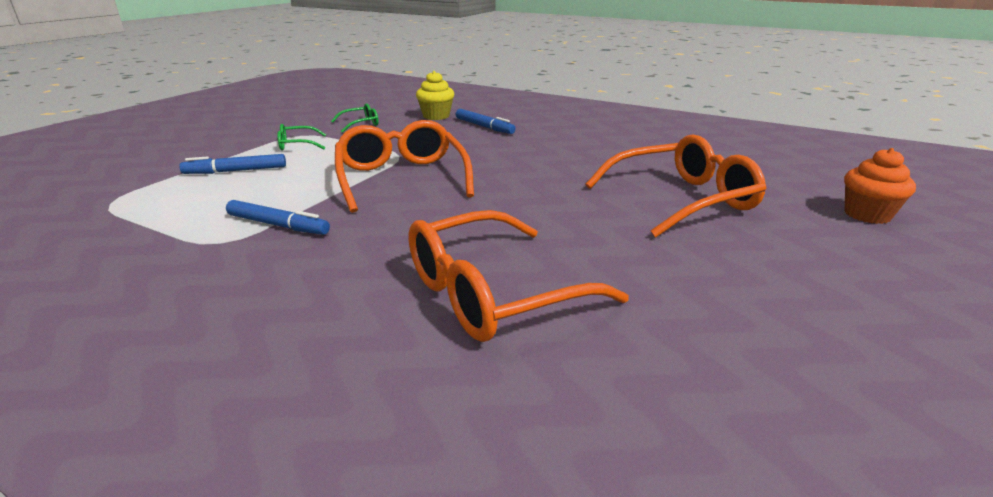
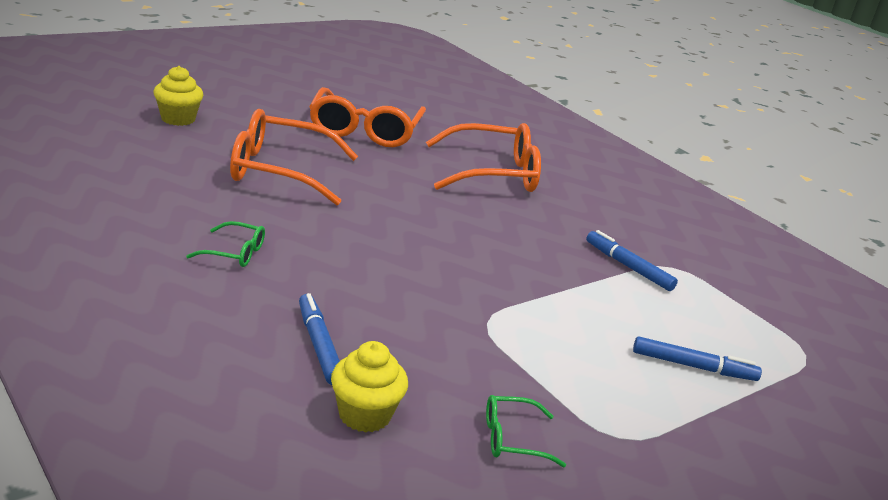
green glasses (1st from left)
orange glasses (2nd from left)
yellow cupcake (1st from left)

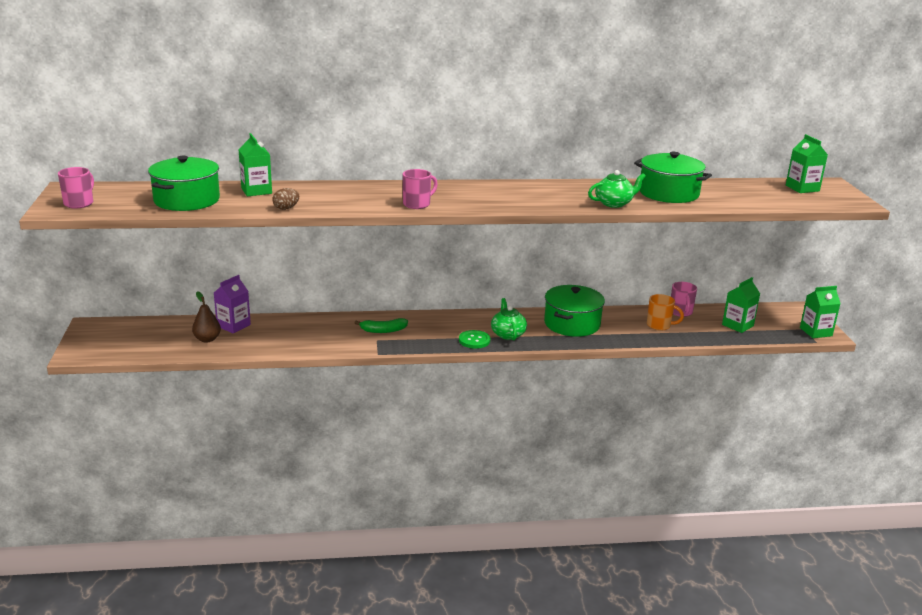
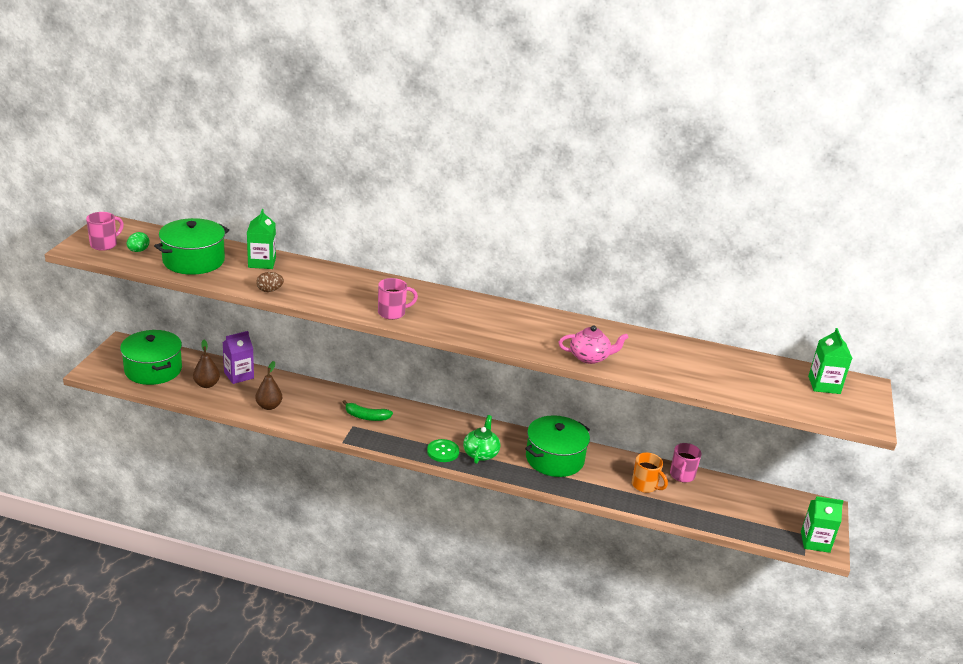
pink teapot
green pot (1st from left)
green carton (2nd from left in the first image)
green egg
brown pear (2nd from left)

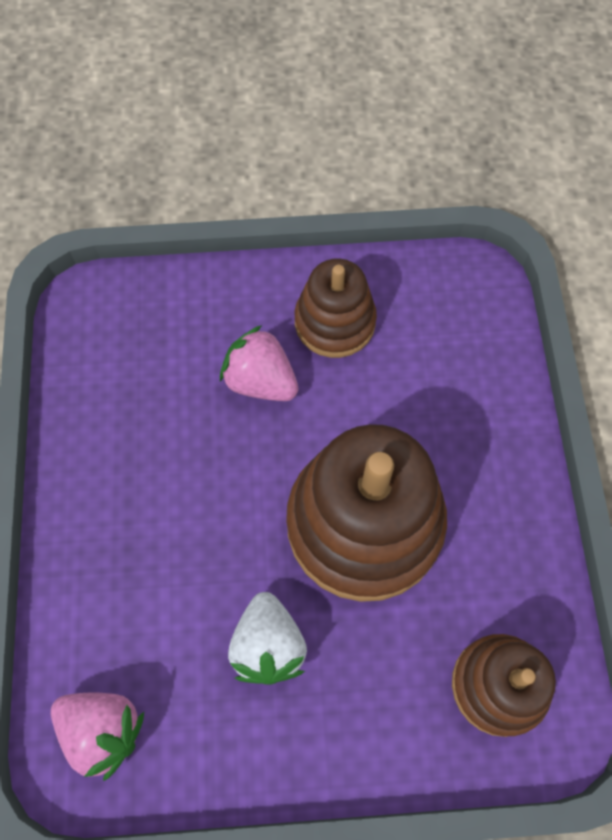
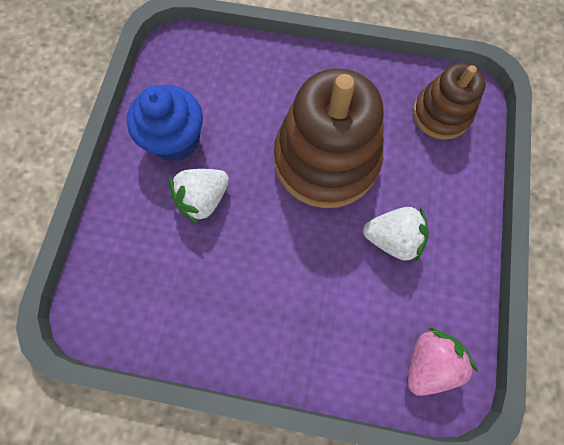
white strawberry (1st from left)
blue cupcake

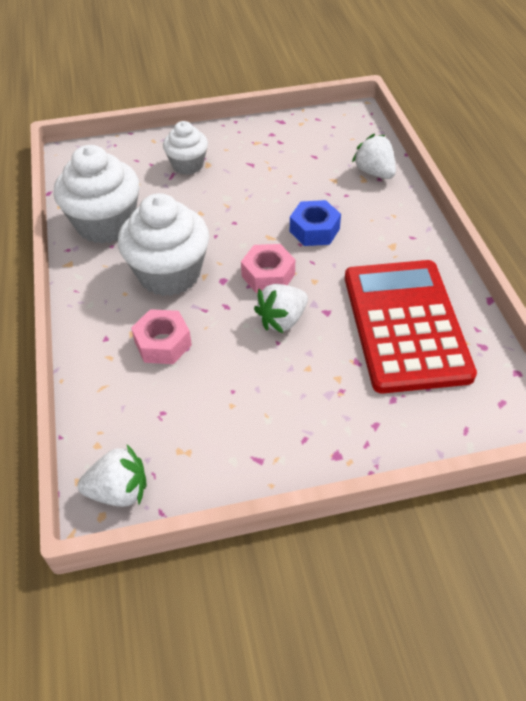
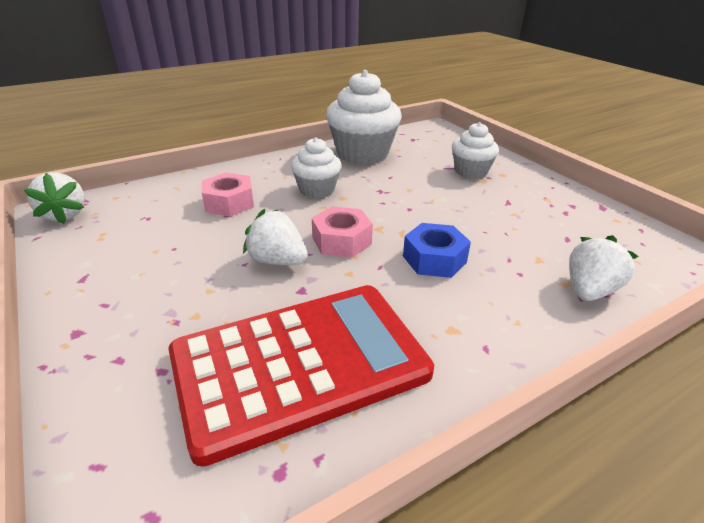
white cupcake (1st from left)

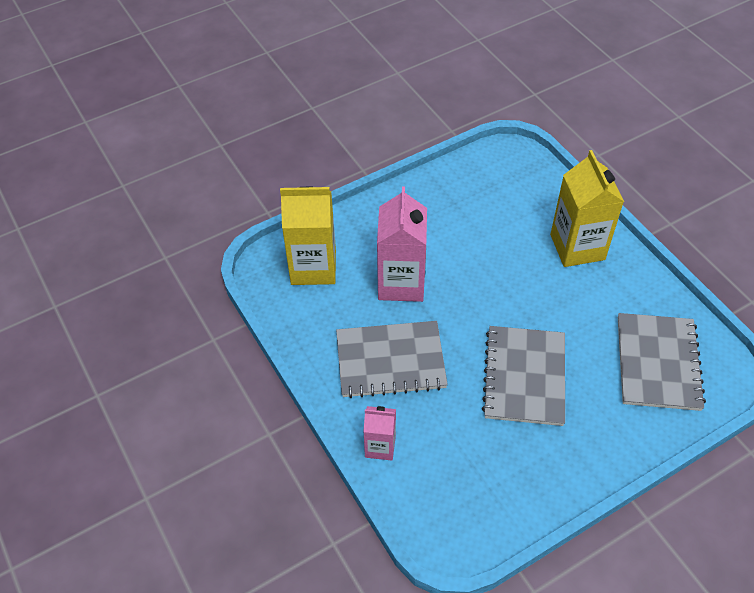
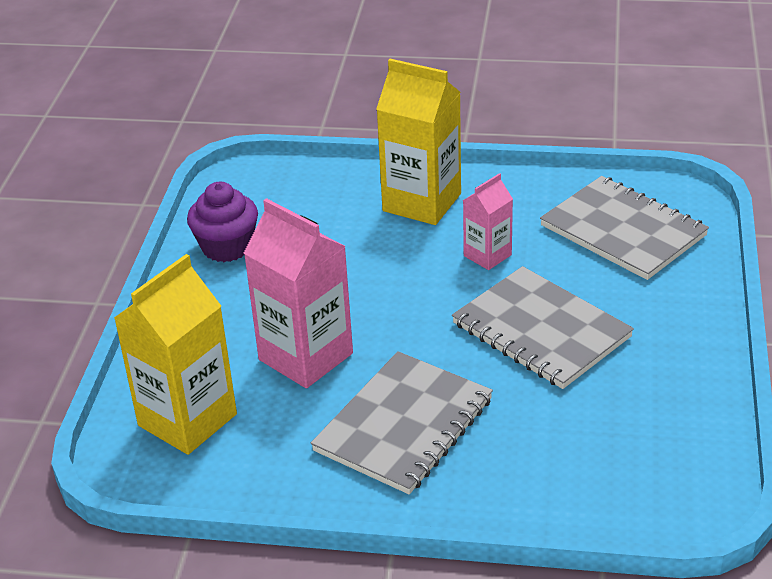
pink carton (2nd from left)
purple cupcake

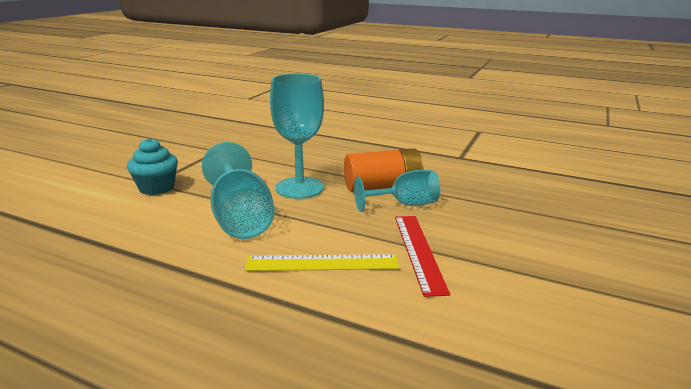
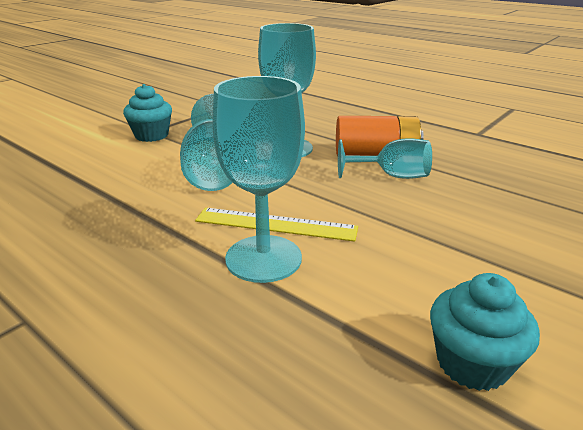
red ruler
turquoise goblet (2nd from left)
turquoise cupcake (2nd from left)

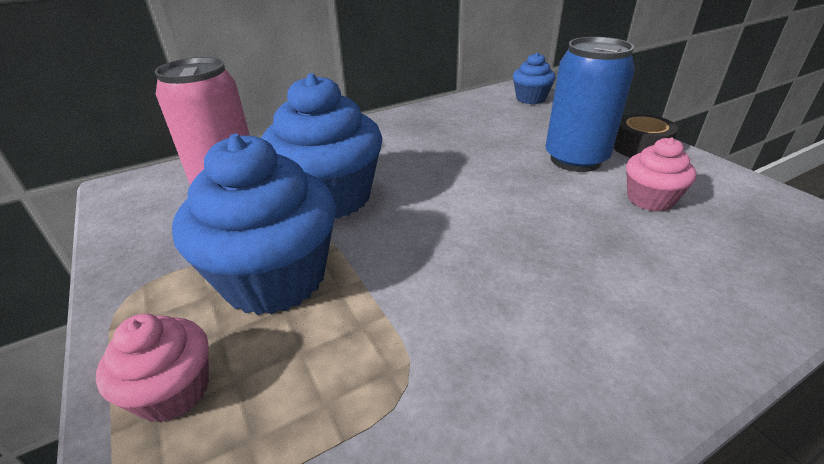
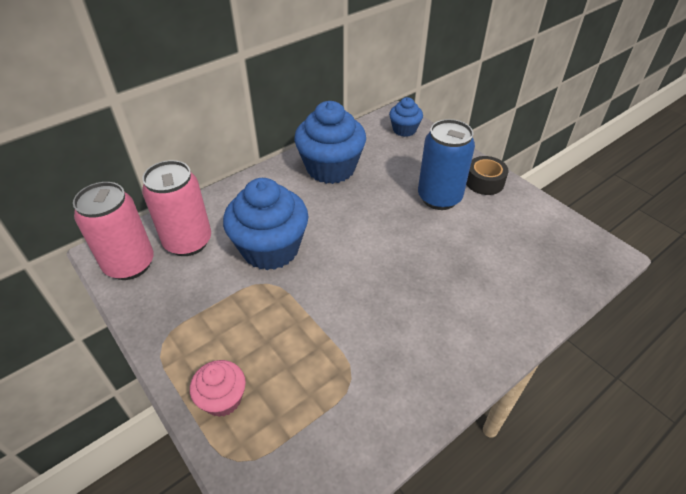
blue cupcake (2nd from left)
pink cupcake (2nd from left in the first image)
pink can (1st from left)

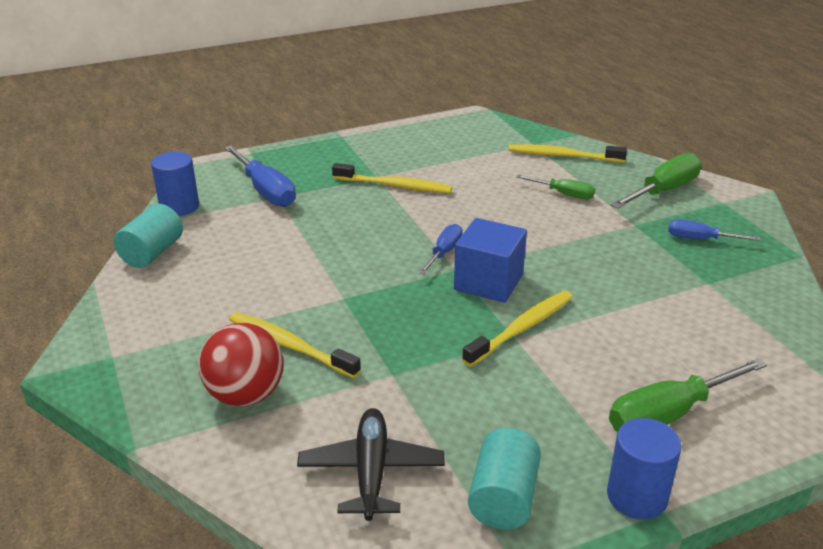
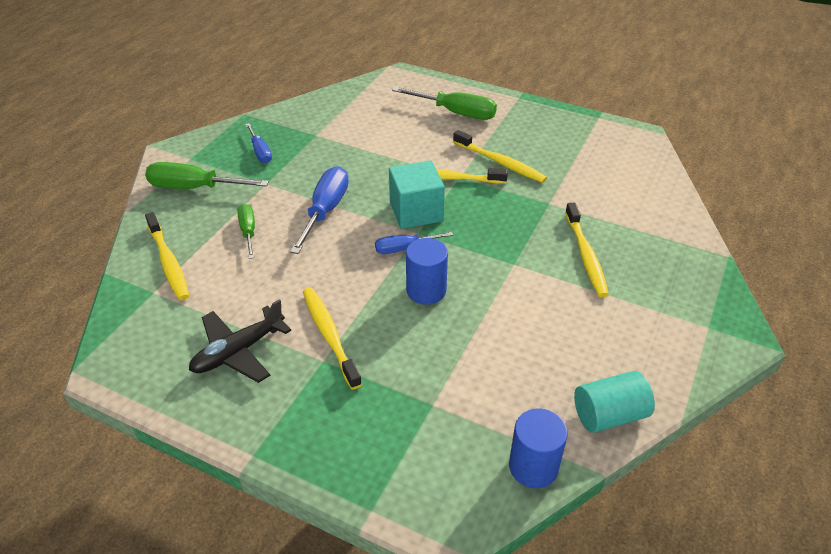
red ball
blue screwdriver (2nd from left)
black plane
turquoise cube
turquoise cylinder (2nd from left in the first image)
blue cylinder (1st from left)
yellow toothbrush (4th from left)

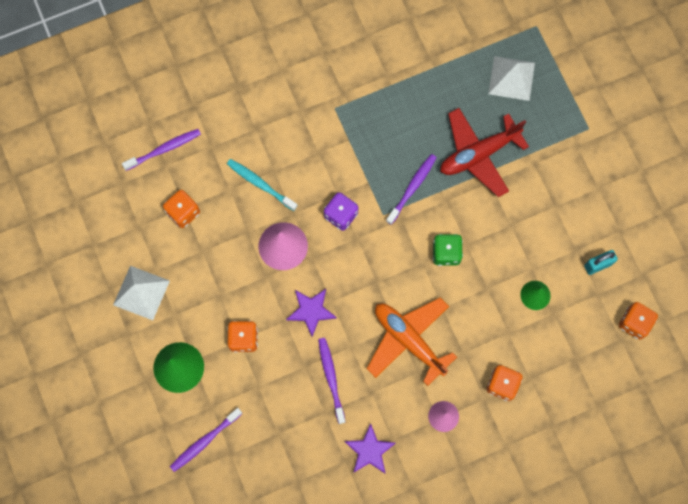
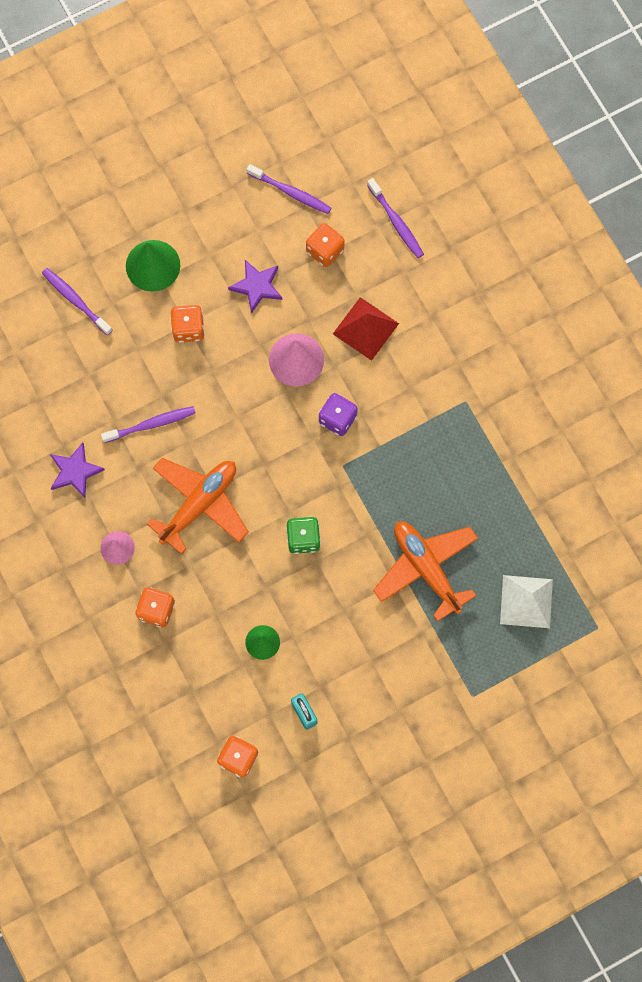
white pyramid (1st from left in the first image)
red pyramid
purple star (2nd from left)
purple toothbrush (3rd from left)
orange plane (2nd from left)

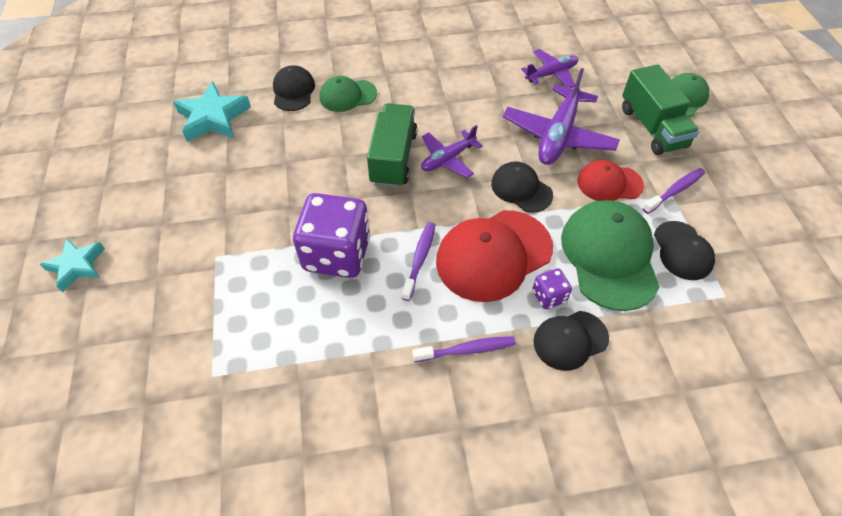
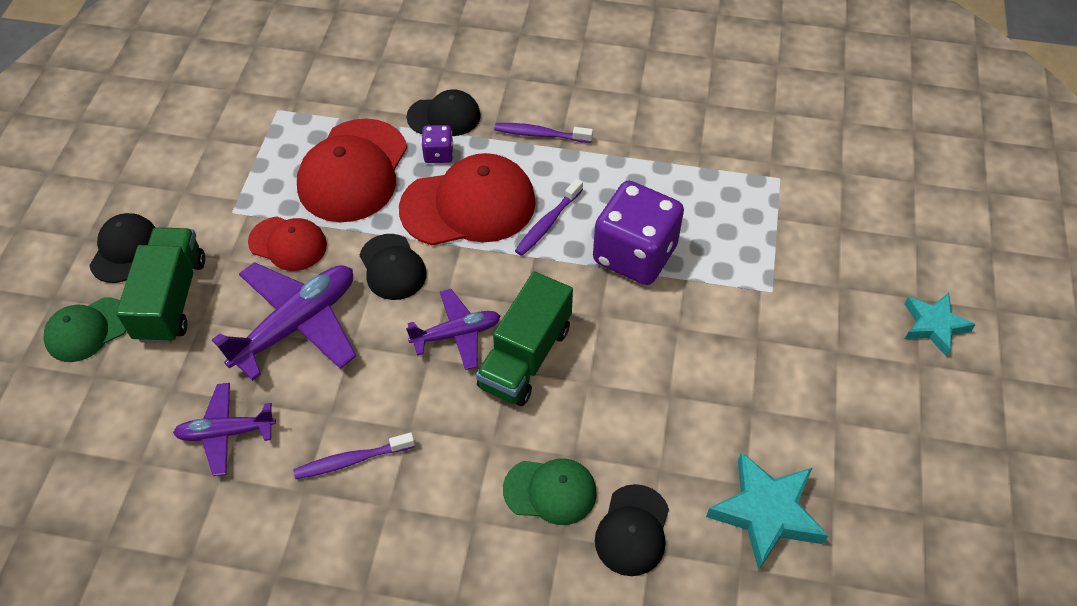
red cap (2nd from left)
purple toothbrush (1st from left)
black cap (1st from left)

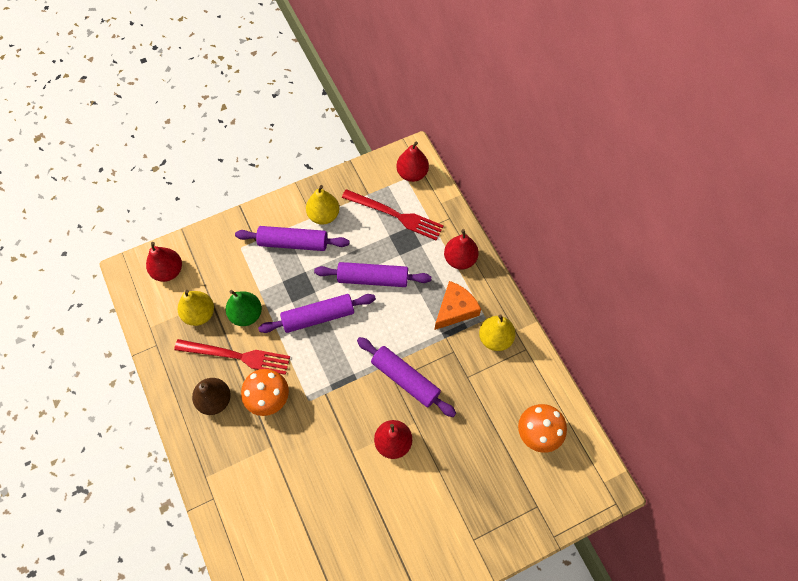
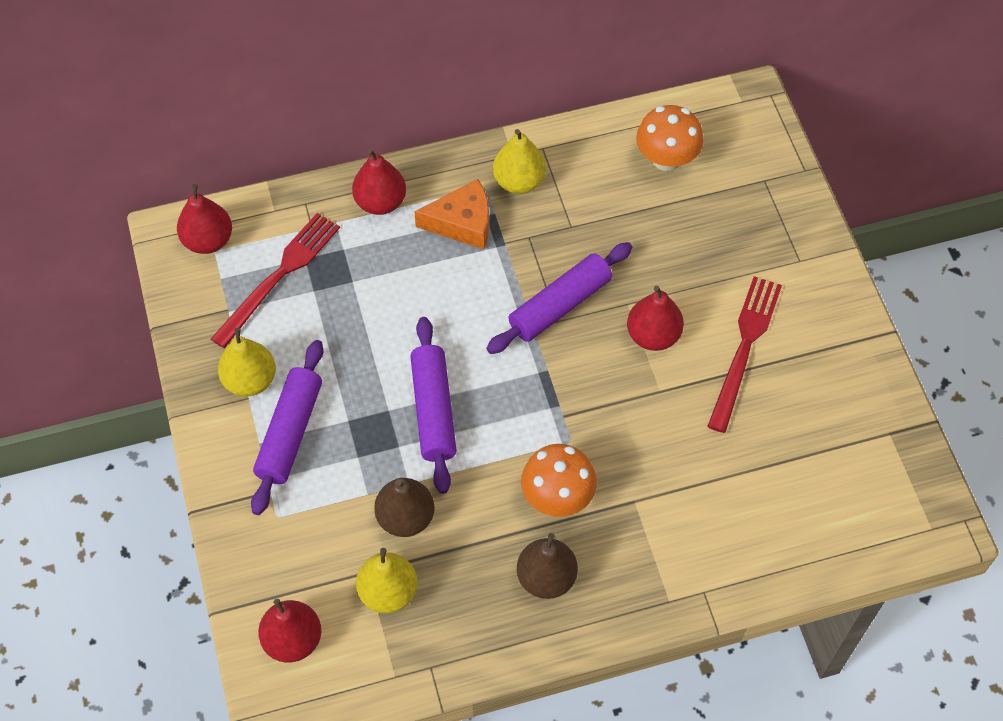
red fork (2nd from left)
brown pear (1st from left)
purple rolling pin (3rd from left in the first image)
orange cheese

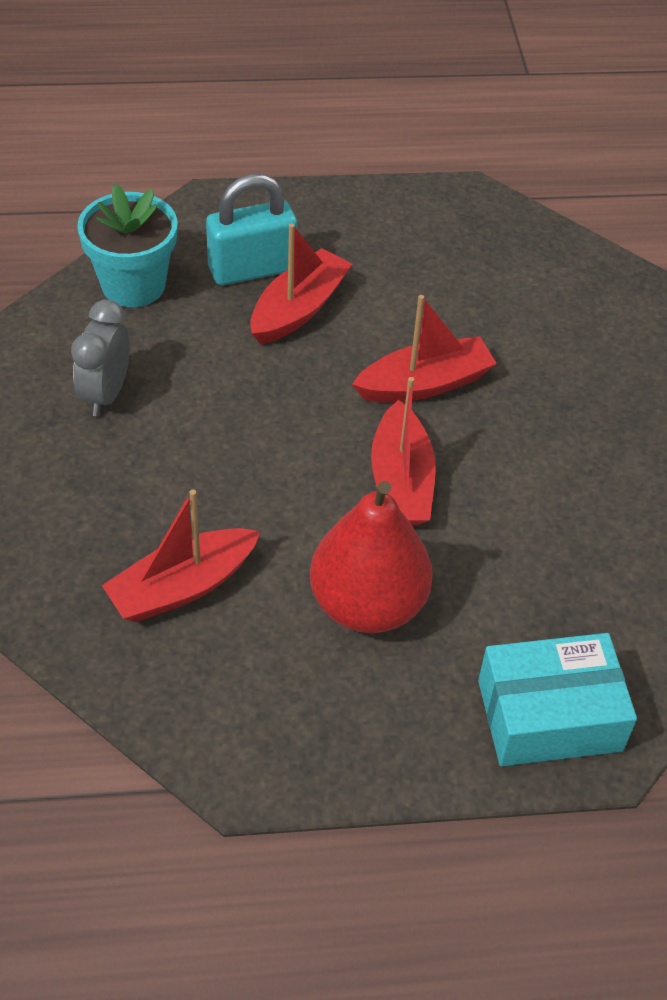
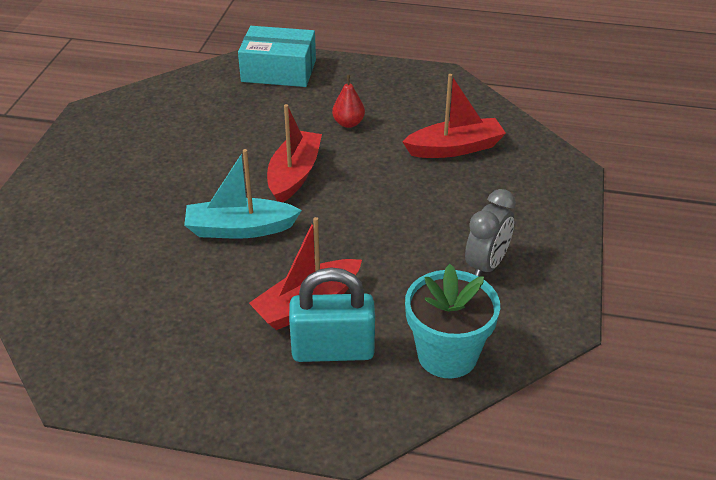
red pear
turquoise boat

